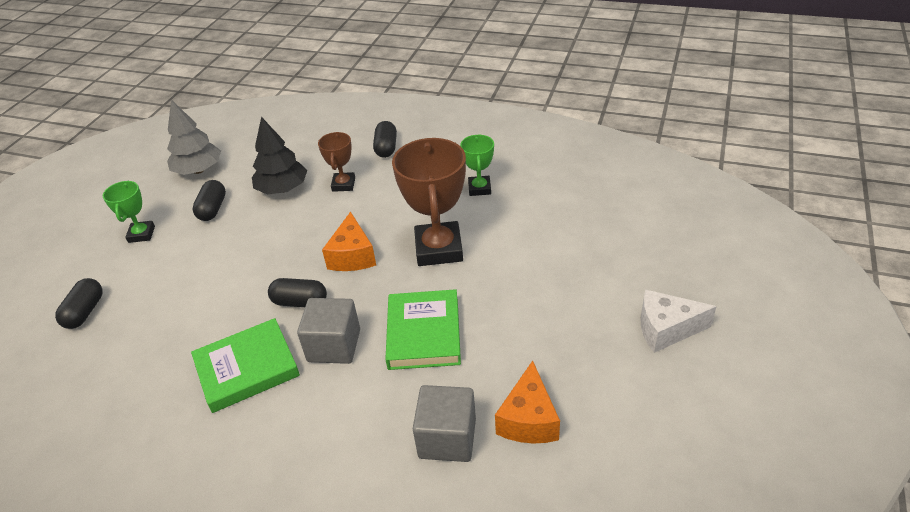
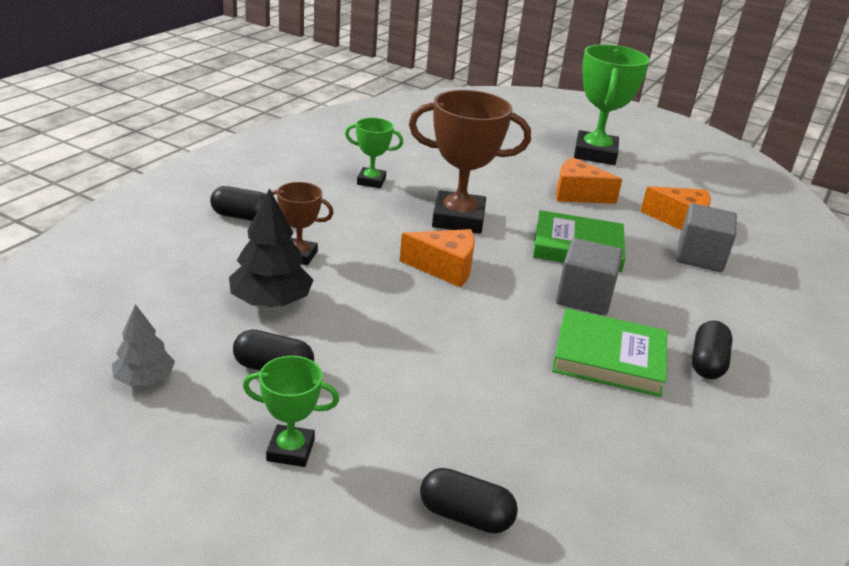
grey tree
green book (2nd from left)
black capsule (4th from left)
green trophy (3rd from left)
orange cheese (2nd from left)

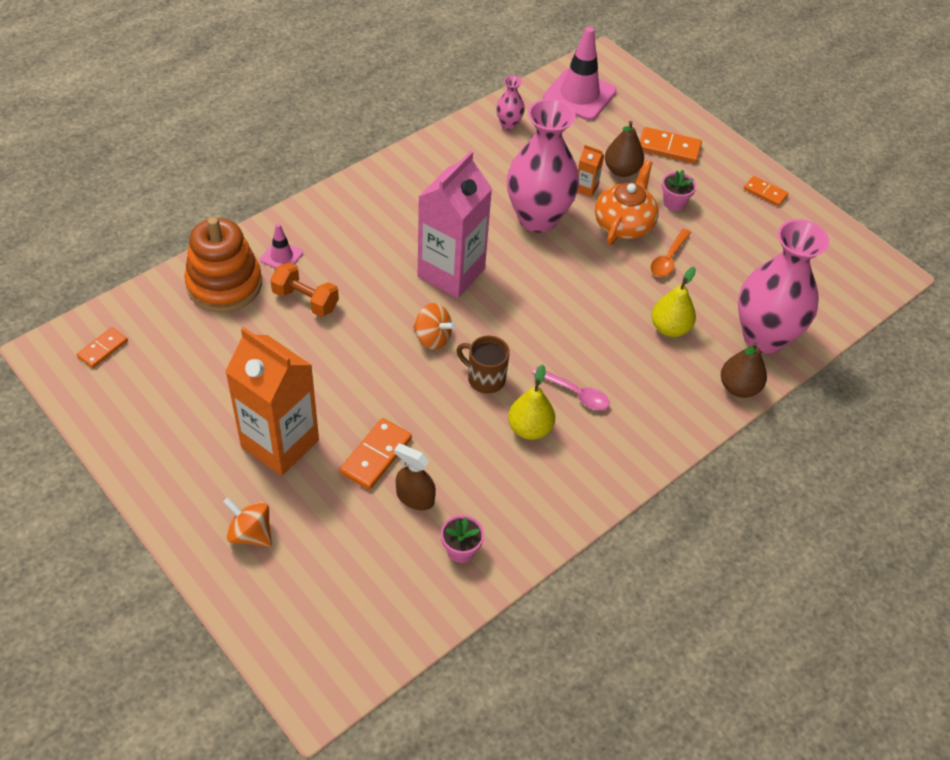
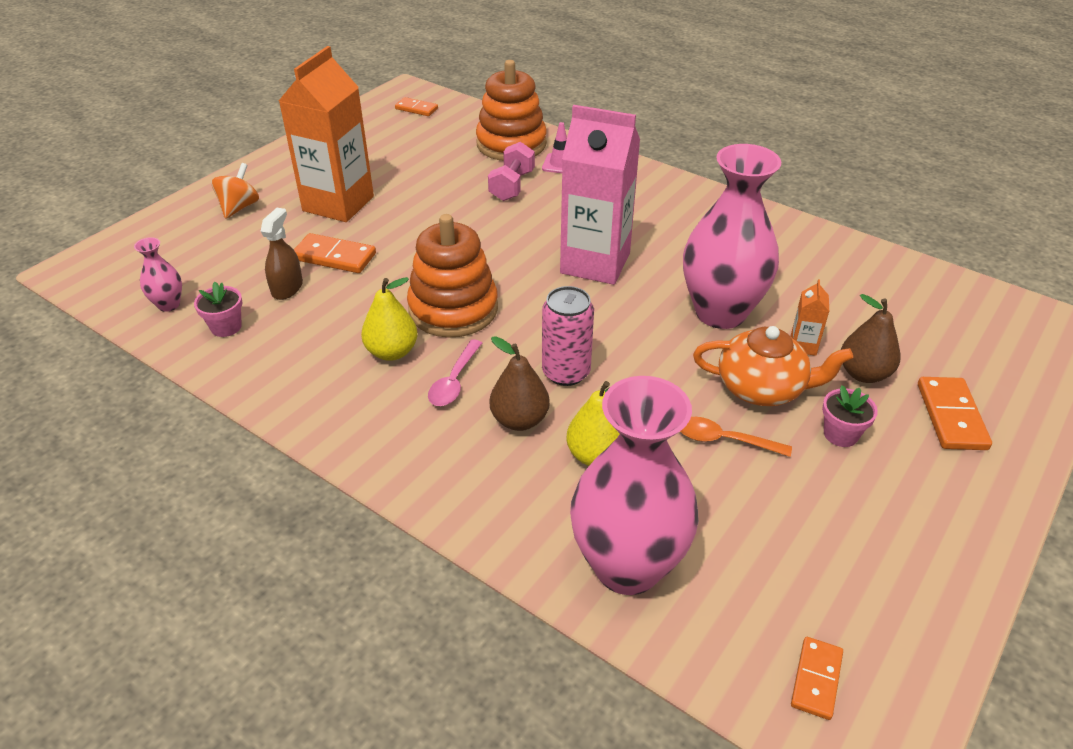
pink dumbbell
orange spinning top (2nd from left in the first image)
orange stacking toy (1st from left)
pink vase (1st from left)
pink traffic cone (2nd from left in the first image)
brown pear (1st from left)
orange domino (3rd from left)
pink can

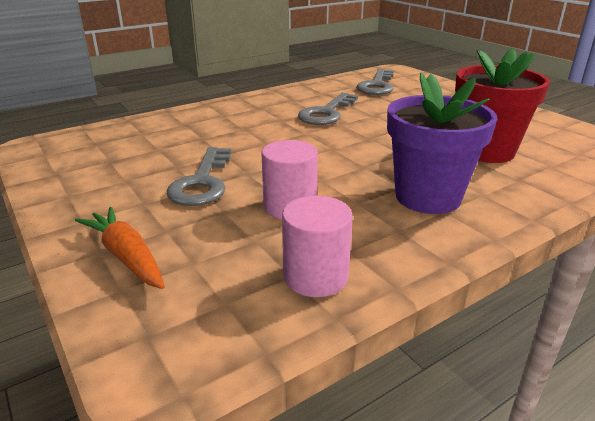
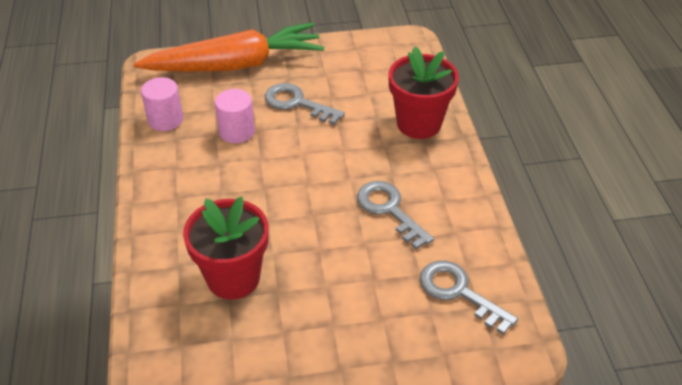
orange carrot
purple flower pot
red flower pot (2nd from left)

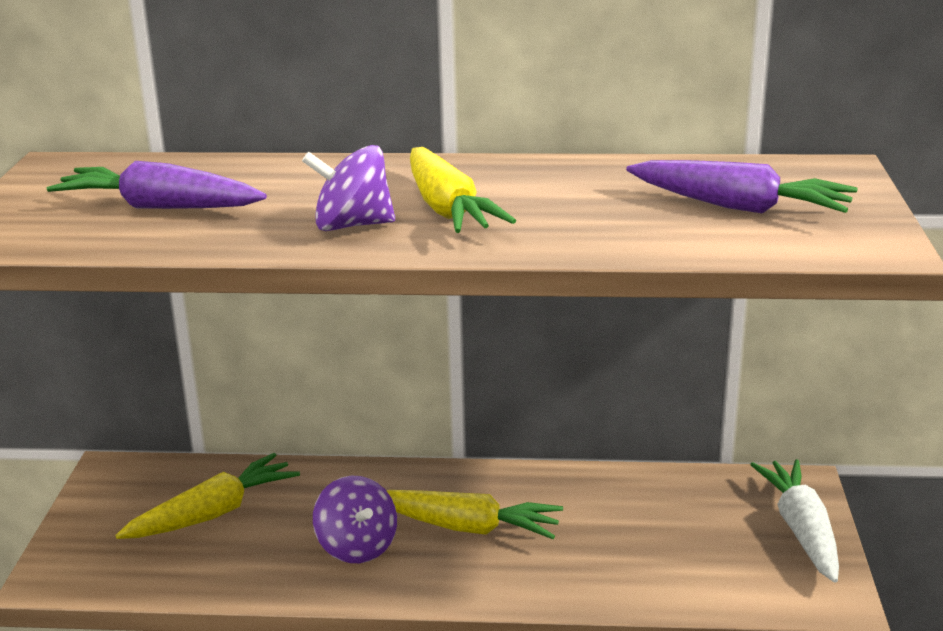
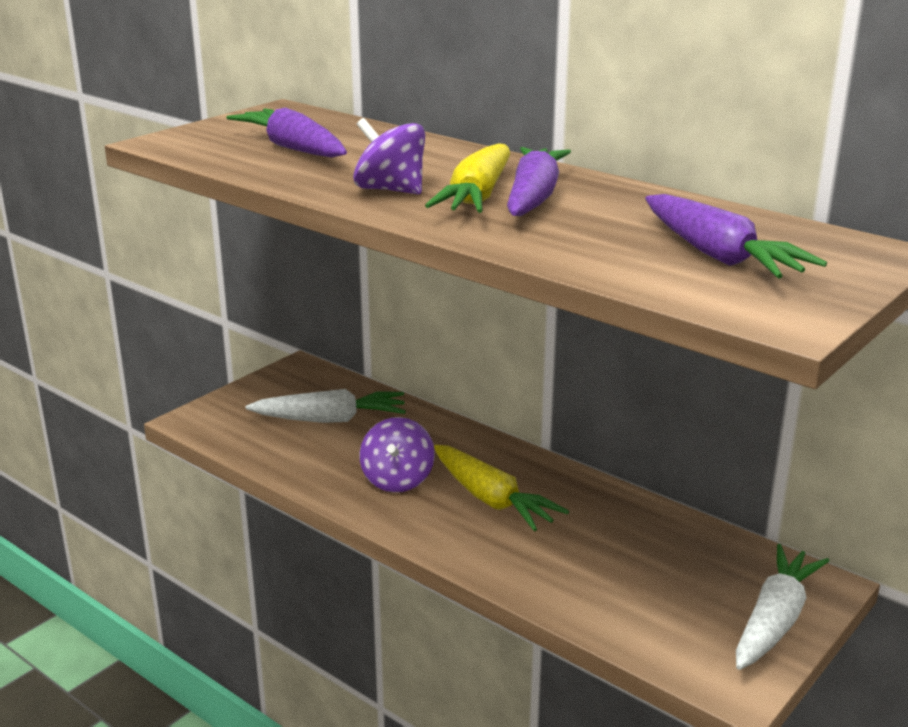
white carrot (1st from left)
purple carrot (2nd from left)

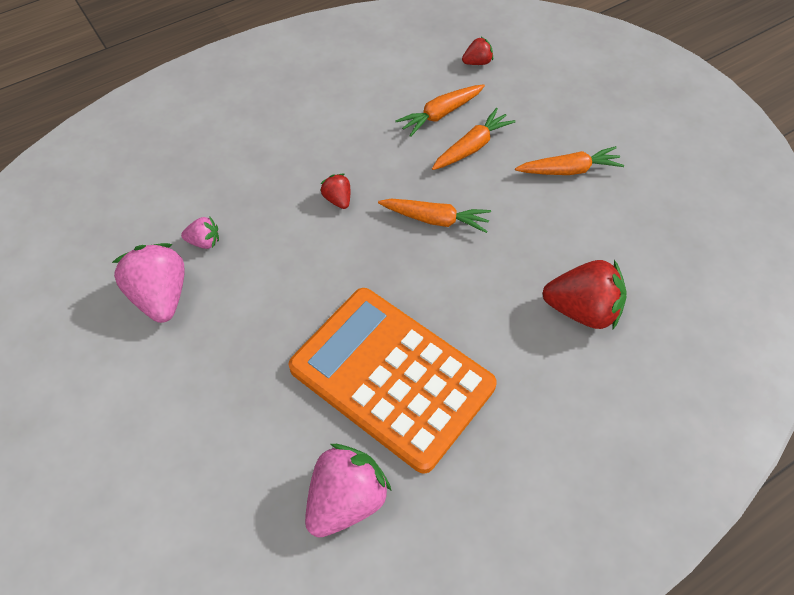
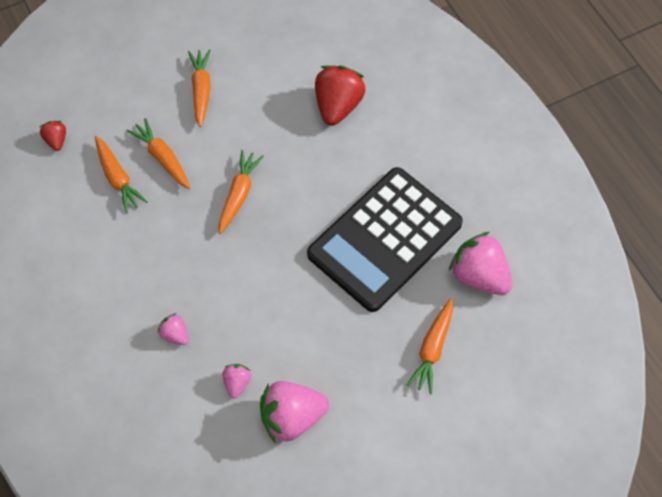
black calculator
red strawberry (1st from left in the first image)
pink strawberry (1st from left)
orange carrot (5th from left)

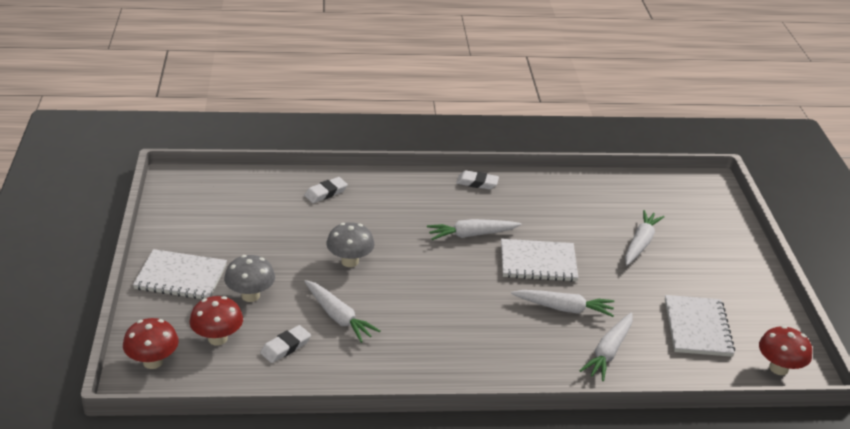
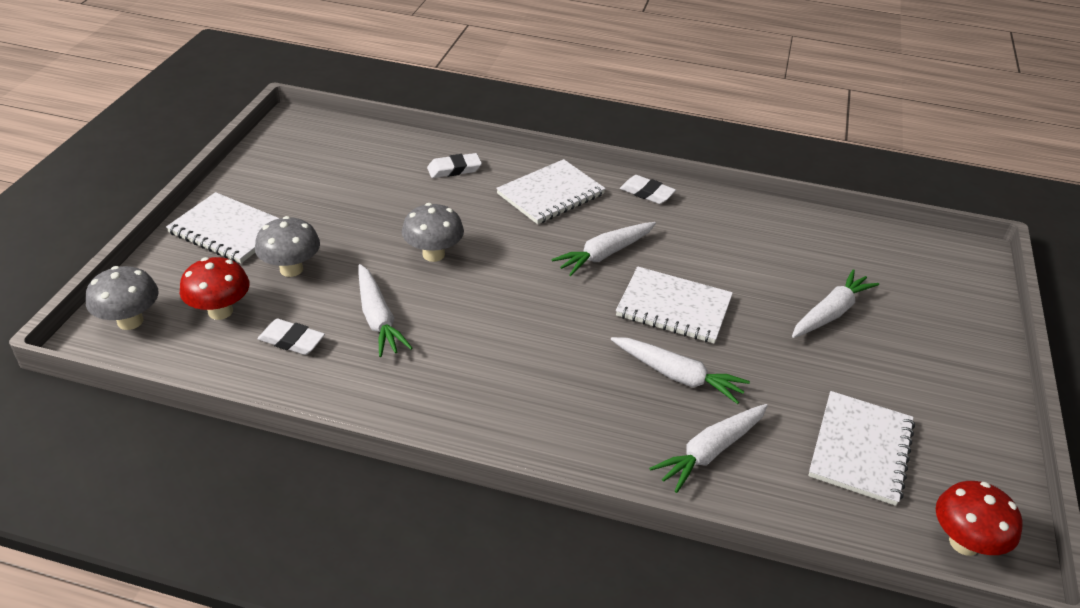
grey mushroom (1st from left)
white eraser (1st from left)
white carrot (2nd from left)
white notebook (2nd from left)

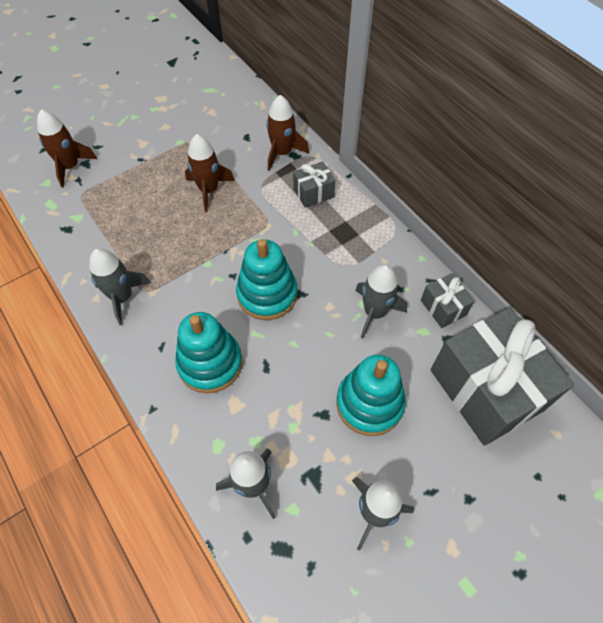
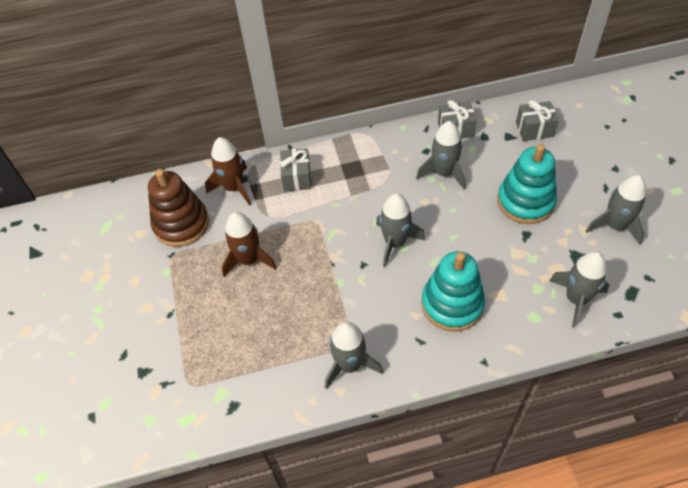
brown rocket (1st from left in the first image)
grey rocket (2nd from left)
grey gift (3rd from left)
brown stacking toy

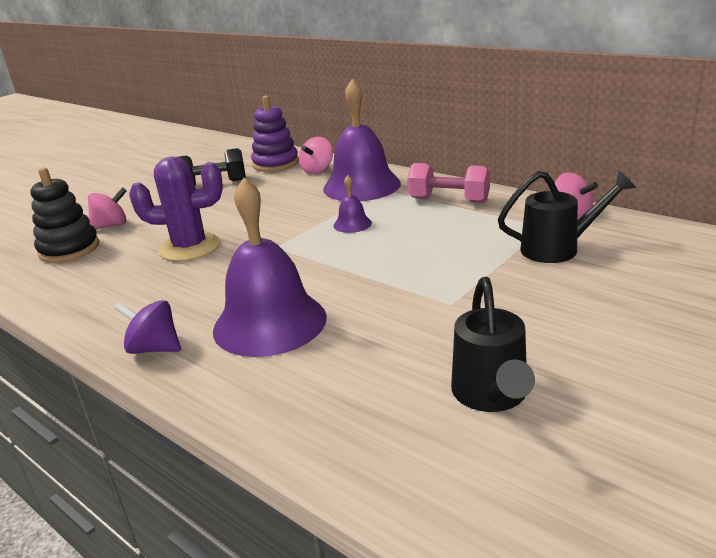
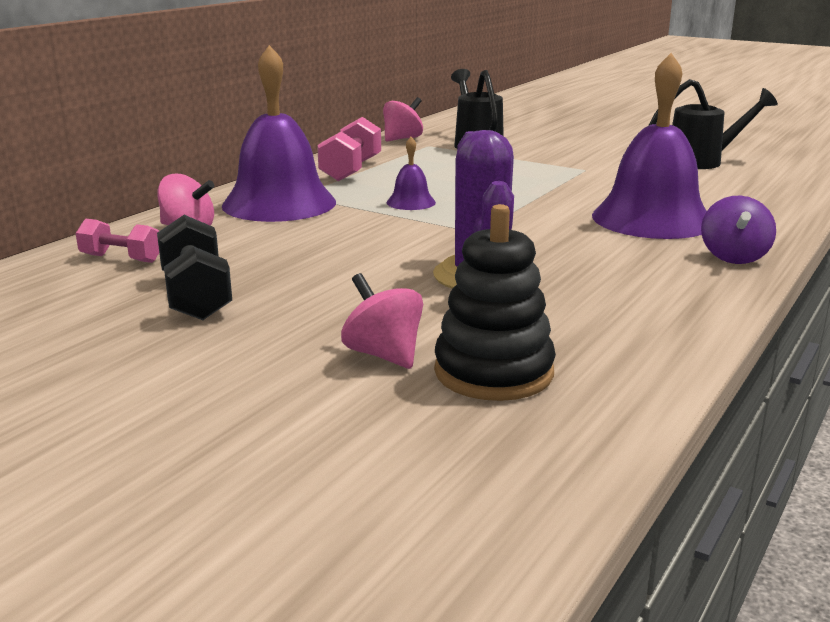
pink dumbbell (1st from left)

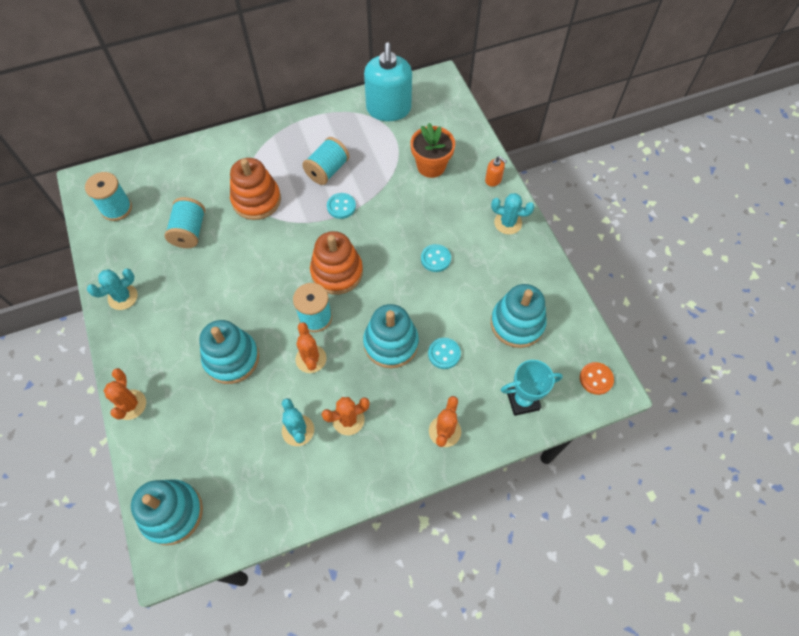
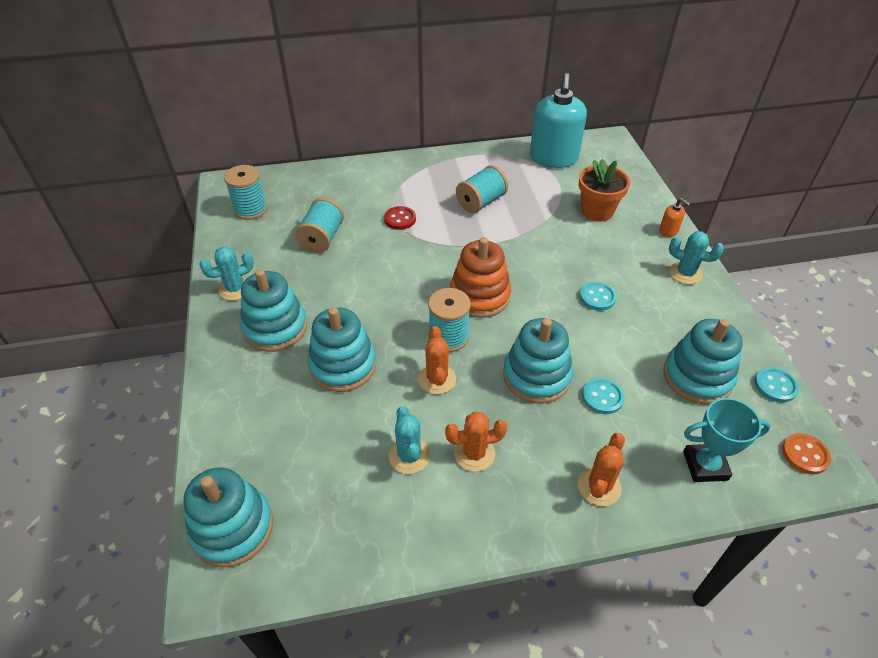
orange cactus (1st from left in the first image)
red button
turquoise button (3rd from left)
turquoise stacking toy (2nd from left)

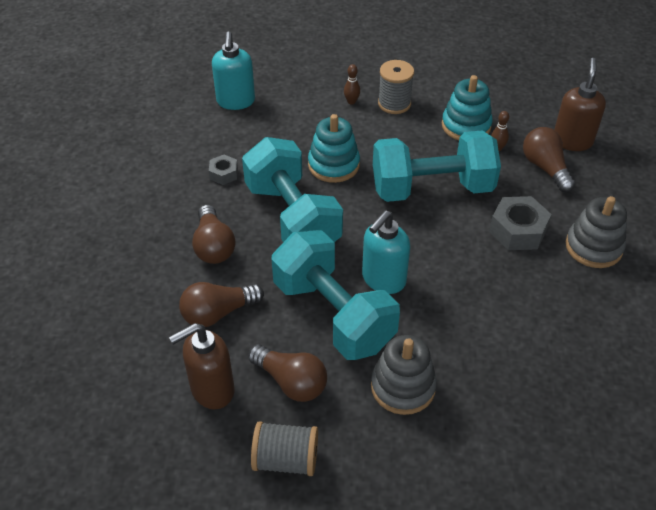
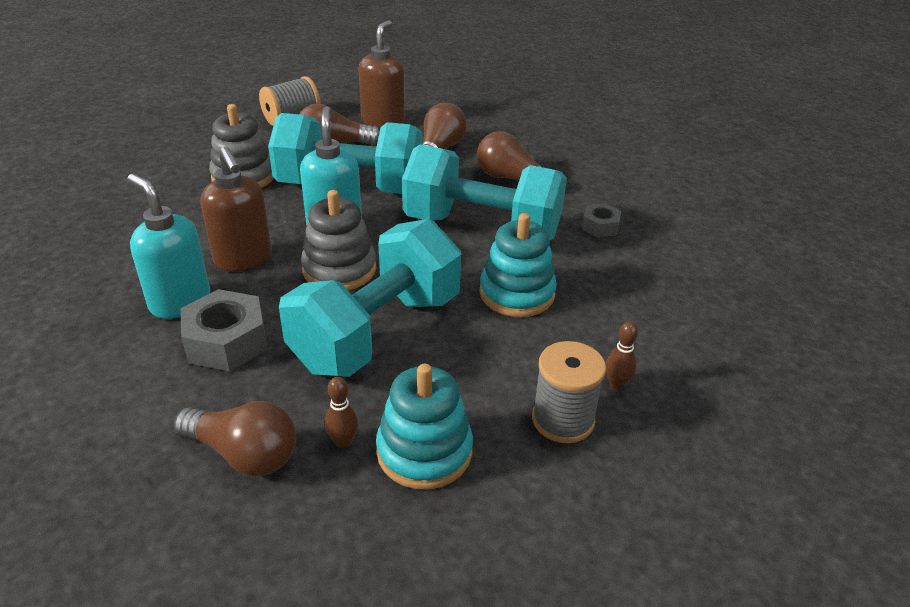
turquoise soap dispenser (1st from left)
brown soap dispenser (1st from left)
grey stacking toy (2nd from left)

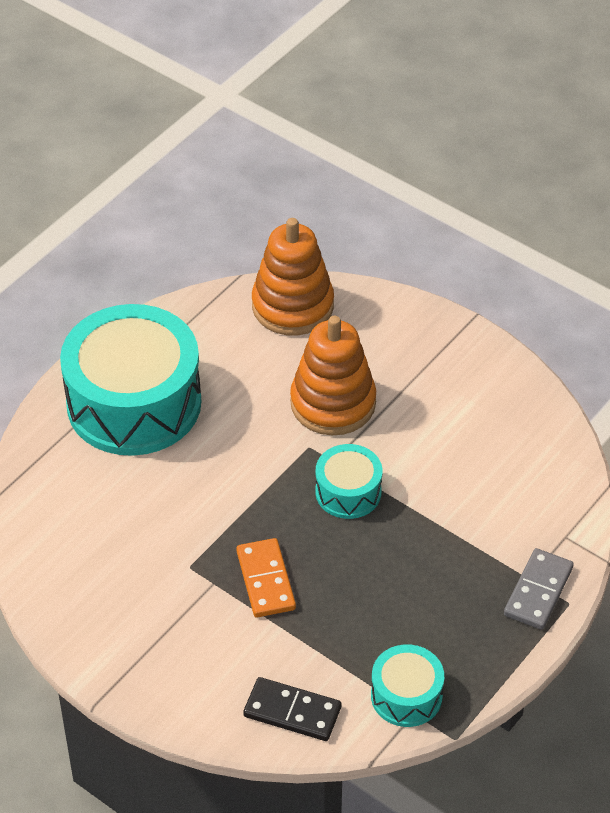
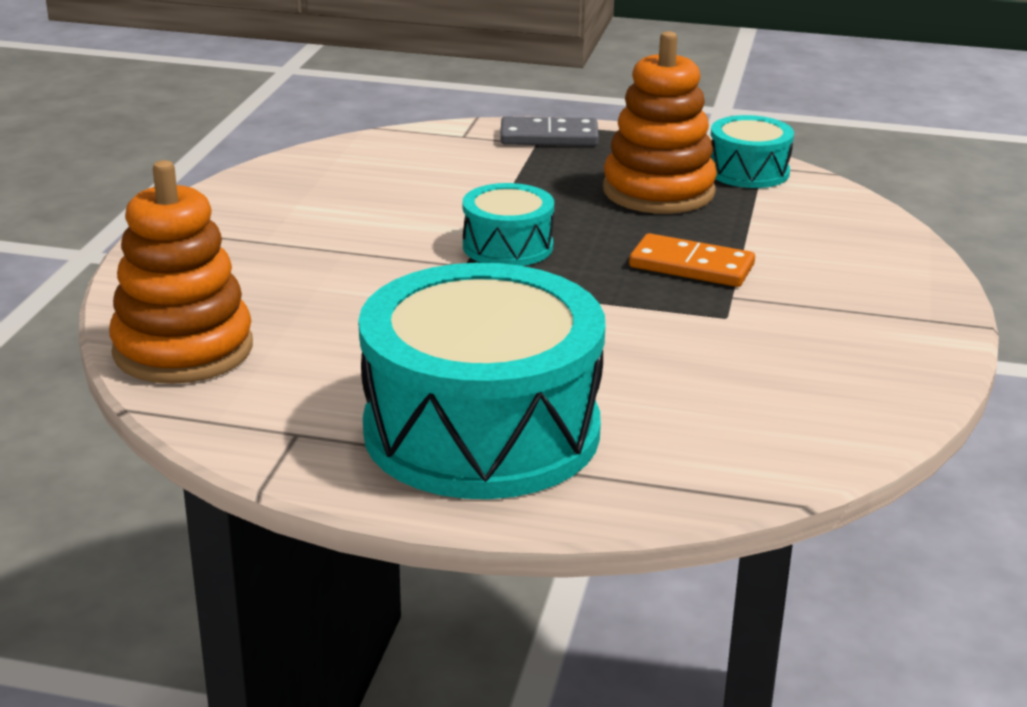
orange domino
black domino
orange stacking toy (2nd from left)

